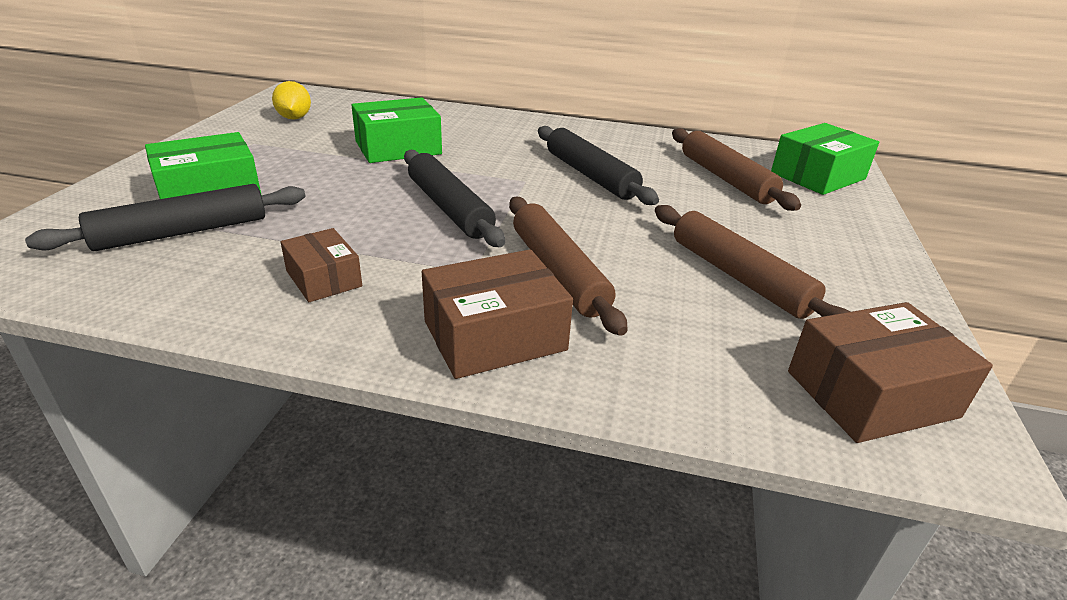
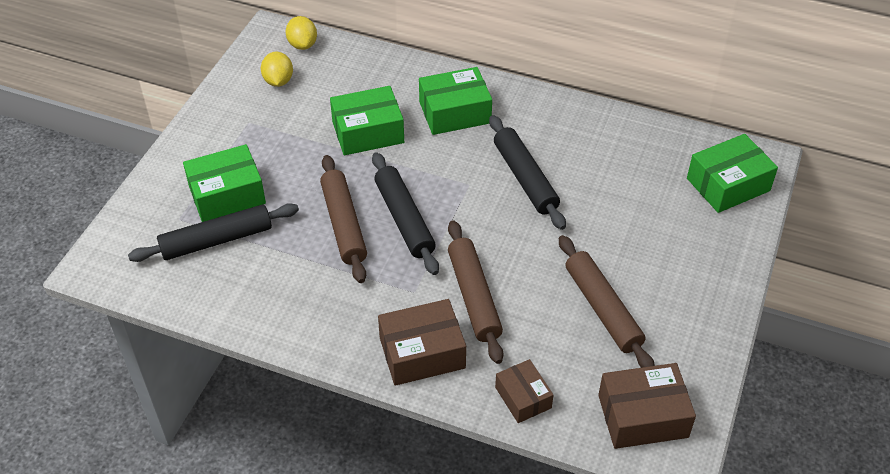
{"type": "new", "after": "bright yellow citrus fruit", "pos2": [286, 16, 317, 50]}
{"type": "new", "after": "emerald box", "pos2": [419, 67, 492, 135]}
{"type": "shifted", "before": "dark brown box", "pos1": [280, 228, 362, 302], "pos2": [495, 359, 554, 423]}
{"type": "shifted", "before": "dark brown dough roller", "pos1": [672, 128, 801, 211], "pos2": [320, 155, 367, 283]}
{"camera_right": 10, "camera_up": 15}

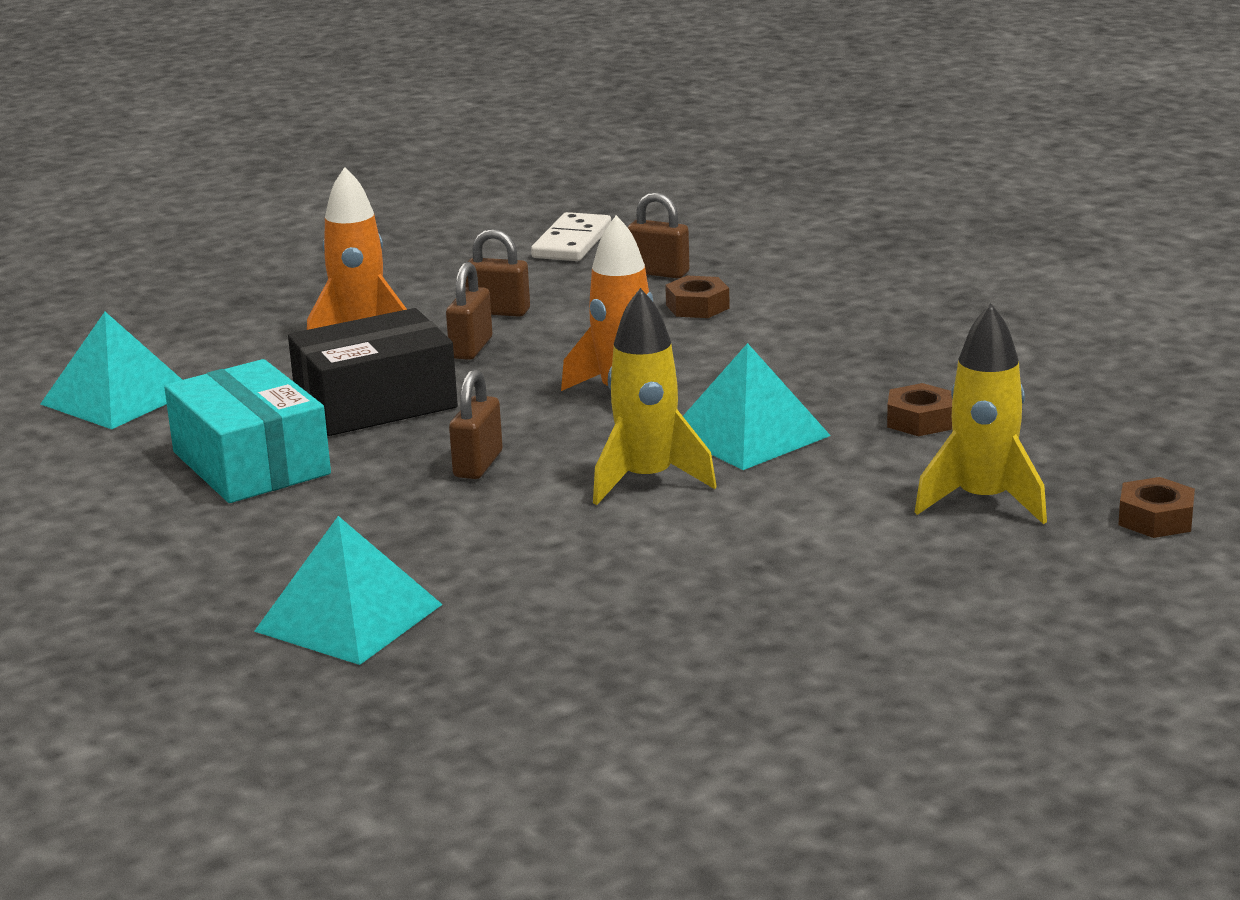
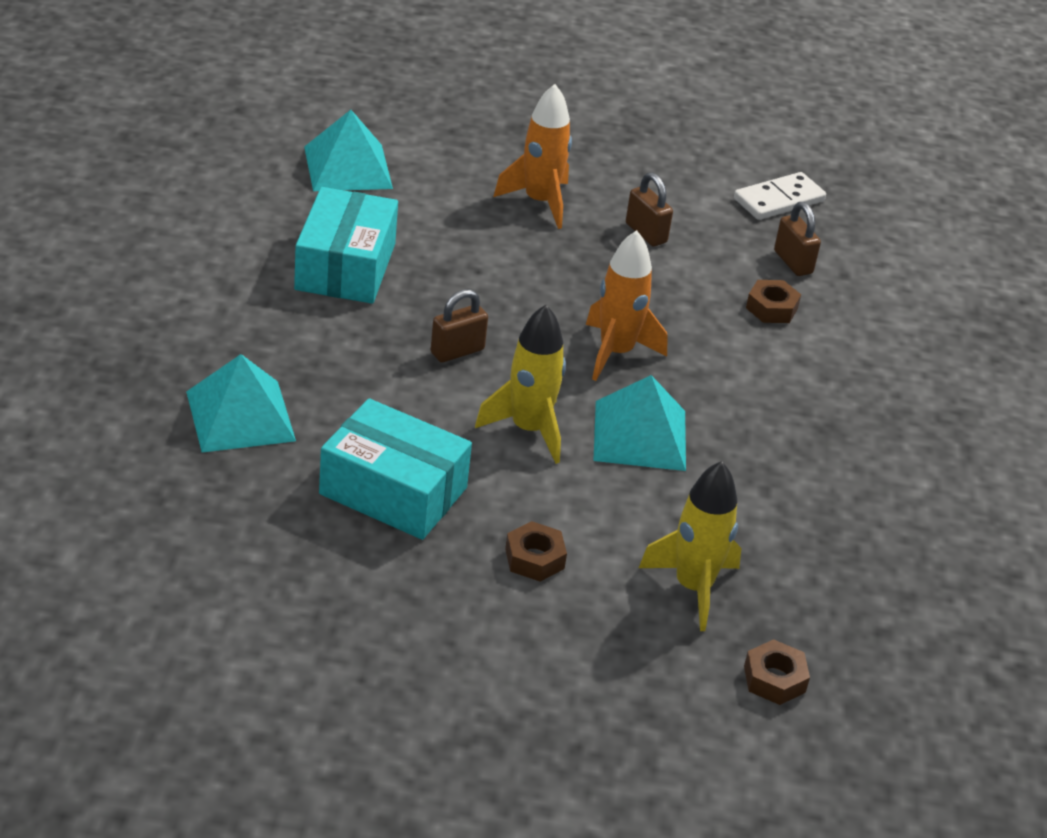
{"type": "gone", "before": "jet-black box", "pos1": [288, 308, 458, 436]}
{"type": "gone", "before": "dark brown small lock", "pos1": [446, 262, 492, 360]}
{"type": "new", "after": "turquoise box", "pos2": [319, 399, 472, 540]}
{"type": "shifted", "before": "dark brown nut", "pos1": [887, 383, 952, 436], "pos2": [505, 521, 567, 582]}
{"camera_right": 35, "camera_up": 15}

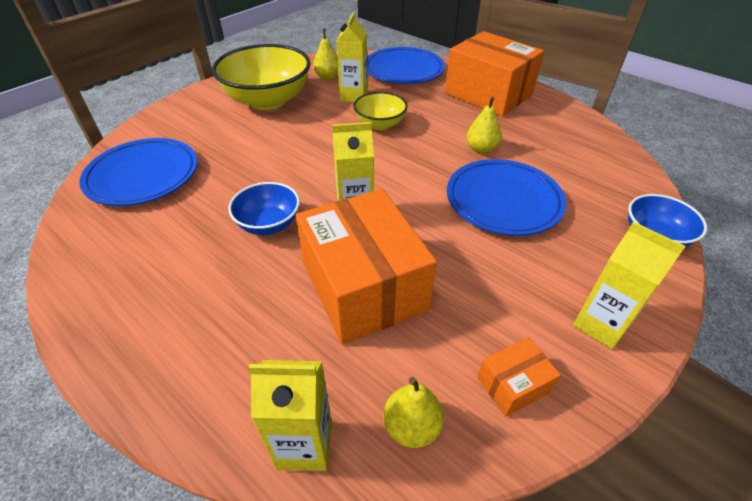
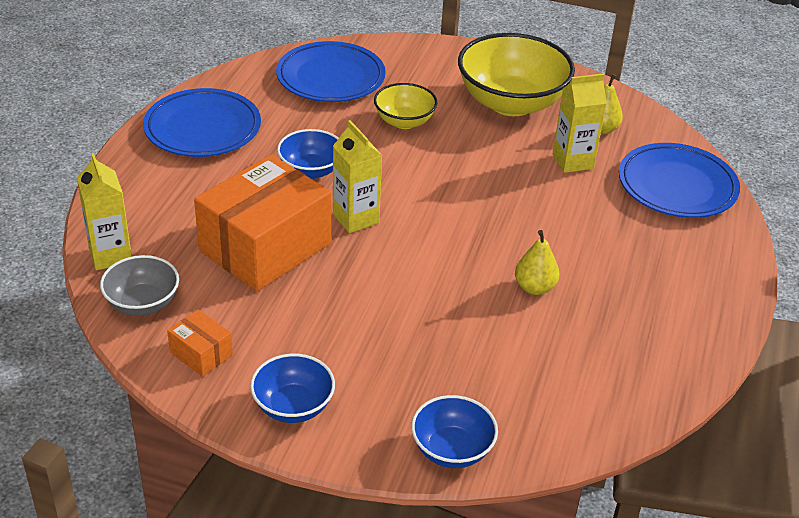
{"type": "gone", "before": "bright orange box", "pos1": [445, 31, 544, 117]}
{"type": "shifted", "before": "bright yellow serving bowl", "pos1": [354, 92, 408, 130], "pos2": [374, 83, 437, 129]}
{"type": "shifted", "before": "royal blue plate", "pos1": [447, 159, 566, 236], "pos2": [143, 88, 261, 157]}
{"type": "swapped", "before": "bright yellow pear", "after": "gray serving bowl", "pos1": [383, 377, 444, 448], "pos2": [100, 255, 179, 316]}
{"type": "swapped", "before": "bright yellow milk carton", "after": "royal blue serving bowl", "pos1": [573, 221, 685, 349], "pos2": [250, 354, 335, 423]}
{"camera_right": 65, "camera_up": -5}

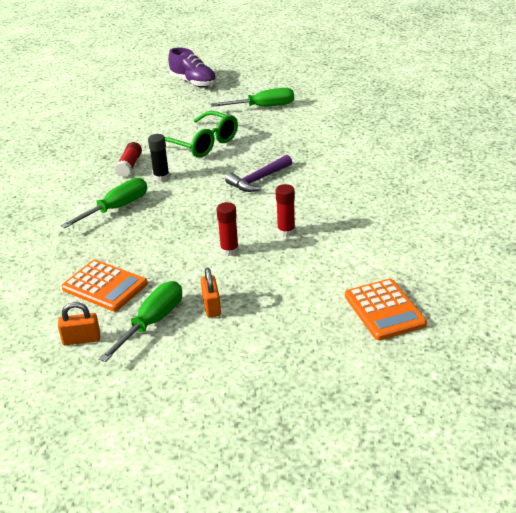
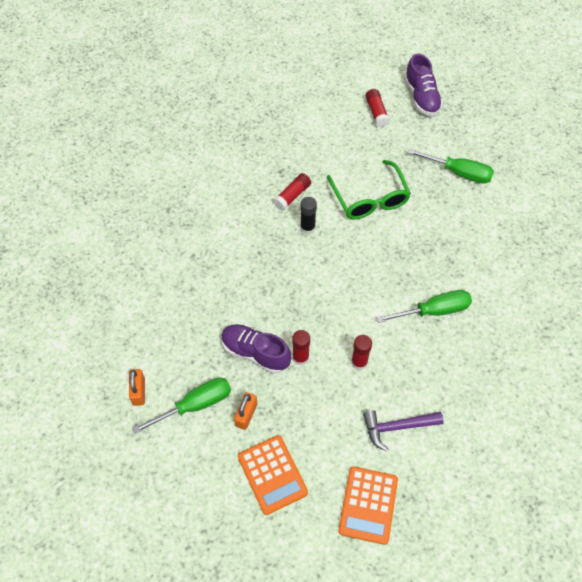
{"type": "new", "after": "purple sneaker", "pos2": [221, 324, 291, 374]}
{"type": "new", "after": "crimson stick of glue", "pos2": [366, 89, 390, 128]}
{"type": "shifted", "before": "emerald flat screwdriver", "pos1": [61, 178, 147, 228], "pos2": [377, 290, 472, 323]}
{"type": "shifted", "before": "bright orange pocket calculator", "pos1": [62, 260, 148, 311], "pos2": [238, 435, 308, 515]}
{"type": "shifted", "before": "purple carpenter's hammer", "pos1": [225, 155, 292, 192], "pos2": [363, 410, 444, 452]}
{"type": "rotated", "before": "bright orange small lock", "pos1": [58, 302, 100, 345], "pos2": [129, 369, 145, 406], "turn": 60}
{"camera_right": 30, "camera_up": 25}

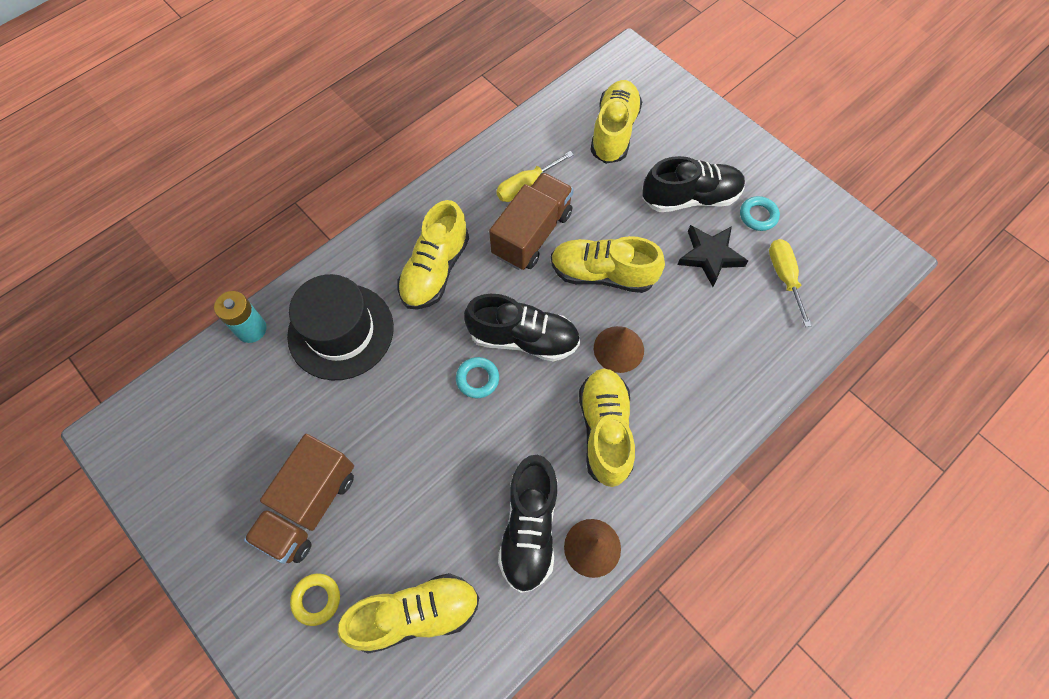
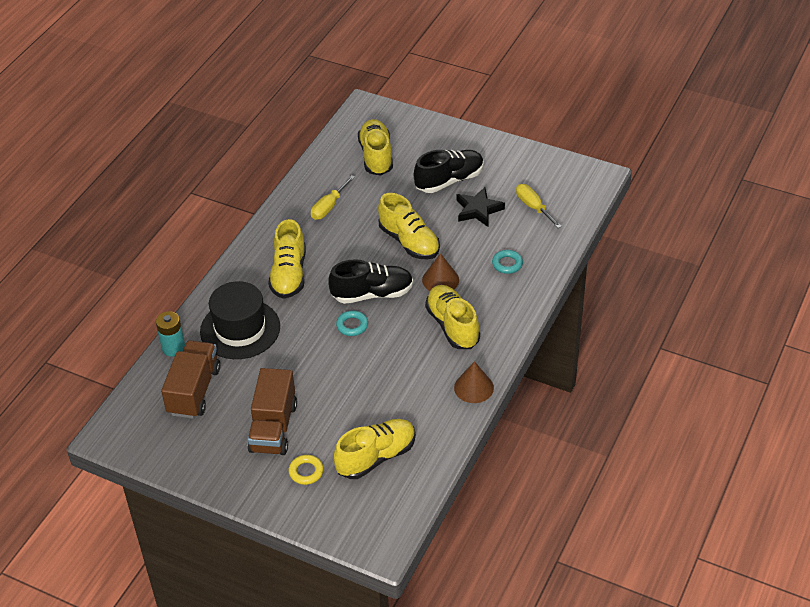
{"type": "gone", "before": "jet-black sneaker", "pos1": [498, 455, 557, 593]}
{"type": "shifted", "before": "dark brown truck", "pos1": [489, 172, 574, 270], "pos2": [161, 340, 220, 419]}
{"type": "shifted", "before": "turquoise hoop", "pos1": [740, 196, 780, 231], "pos2": [492, 250, 523, 274]}
{"type": "rotated", "before": "bright yellow sneaker", "pos1": [551, 236, 665, 293], "pos2": [378, 193, 440, 260], "turn": -120}
{"camera_right": -20, "camera_up": -20}

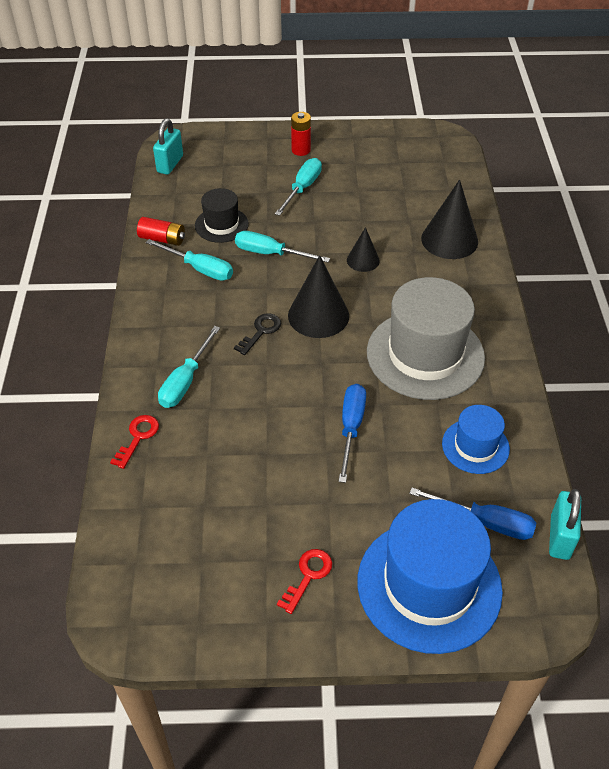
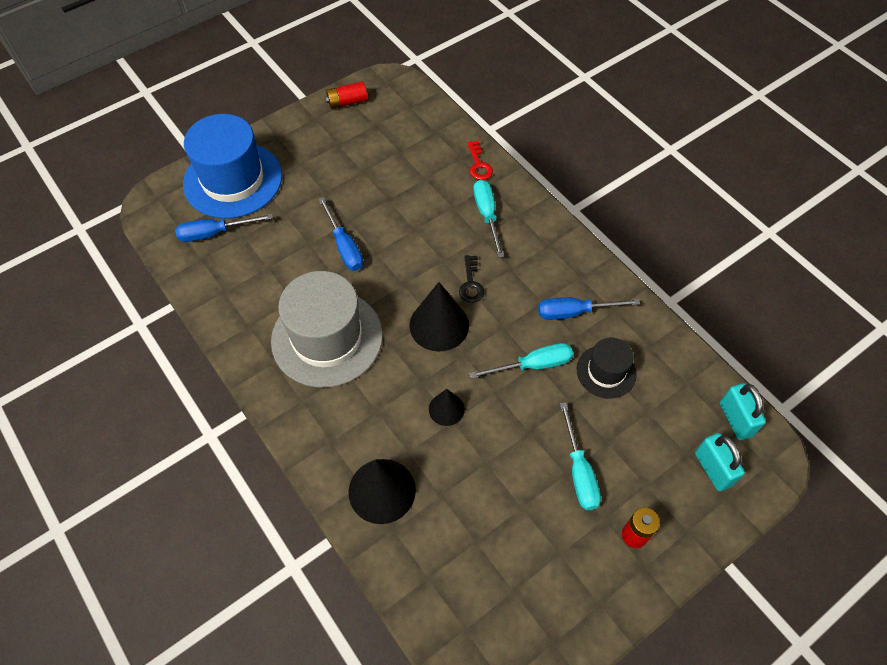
{"type": "gone", "before": "crimson door key", "pos1": [277, 549, 332, 614]}
{"type": "gone", "before": "royal blue tall hat", "pos1": [442, 405, 510, 474]}
{"type": "shifted", "before": "crimson battery", "pos1": [137, 217, 185, 246], "pos2": [325, 81, 368, 109]}
{"type": "shifted", "before": "turquoise small lock", "pos1": [549, 489, 581, 560], "pos2": [695, 433, 745, 491]}
{"type": "repainted", "before": "turquoise flat screwdriver", "after": "royal blue flat screwdriver", "pos1": [146, 239, 233, 281], "pos2": [538, 298, 640, 320]}
{"camera_right": 145, "camera_up": 10}

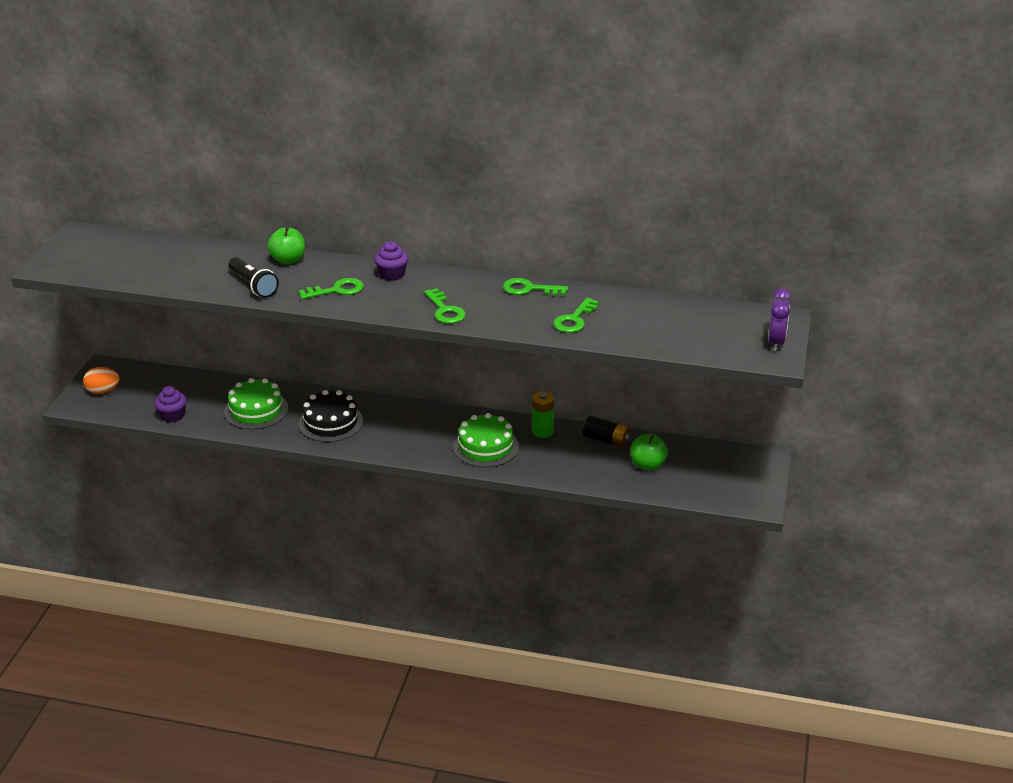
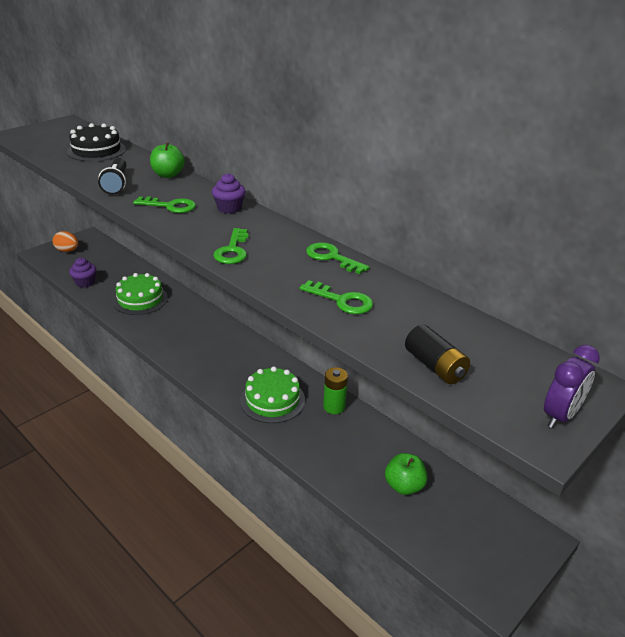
{"type": "shifted", "before": "jet-black gateau", "pos1": [299, 390, 363, 442], "pos2": [67, 123, 126, 162]}
{"type": "shifted", "before": "jet-black battery", "pos1": [583, 416, 630, 448], "pos2": [405, 324, 470, 384]}
{"type": "rotated", "before": "emerald door key", "pos1": [553, 298, 599, 333], "pos2": [299, 280, 373, 314], "turn": -120}
{"camera_right": 30, "camera_up": 0}

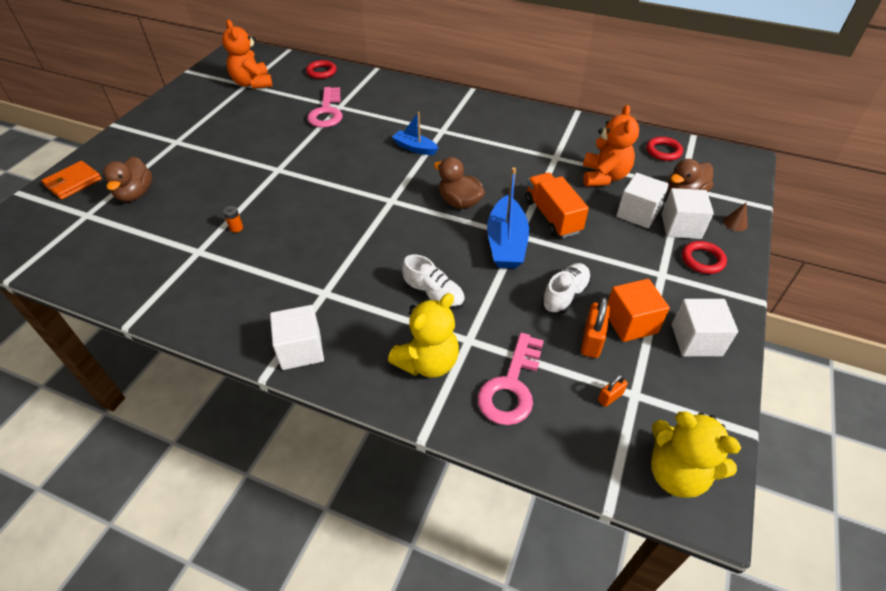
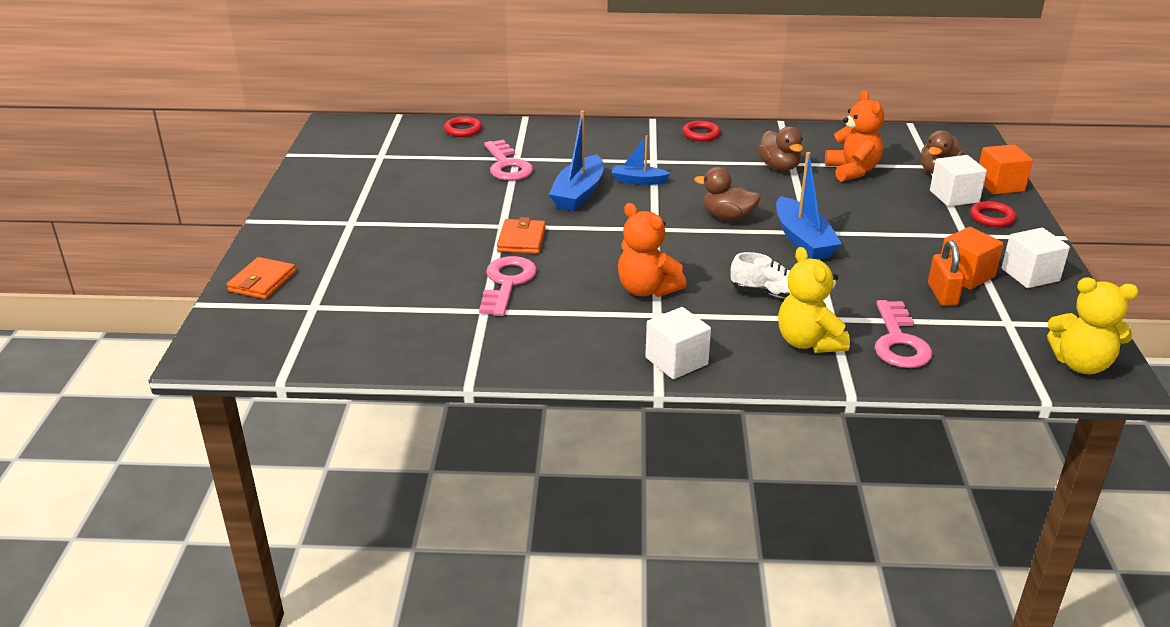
{"type": "gone", "before": "bright orange truck", "pos1": [525, 172, 589, 238]}
{"type": "gone", "before": "pure white sneaker", "pos1": [542, 263, 591, 314]}
{"type": "gone", "before": "bright orange small lock", "pos1": [598, 374, 628, 407]}
{"type": "gone", "before": "pure white solid cube", "pos1": [617, 173, 669, 228]}
{"type": "new", "after": "bright orange billfold", "pos2": [497, 217, 546, 254]}
{"type": "new", "after": "royal blue toy boat", "pos2": [549, 110, 603, 211]}
{"type": "shifted", "before": "dark brown duck", "pos1": [103, 156, 152, 202], "pos2": [757, 127, 803, 171]}
{"type": "shifted", "before": "bright orange teddy", "pos1": [222, 19, 272, 89], "pos2": [618, 203, 686, 297]}
{"type": "shifted", "before": "crimson hoop", "pos1": [646, 137, 683, 161], "pos2": [682, 121, 721, 141]}
{"type": "swapped", "before": "bright orange battery", "after": "pink door key", "pos1": [223, 206, 243, 233], "pos2": [479, 256, 537, 316]}
{"type": "swapped", "before": "dark brown cone shape", "after": "bright orange solid cube", "pos1": [724, 203, 748, 231], "pos2": [979, 144, 1033, 194]}
{"type": "rotated", "before": "bright yellow teddy", "pos1": [388, 293, 459, 378], "pos2": [778, 247, 850, 353], "turn": 135}
{"camera_right": -20, "camera_up": -15}

